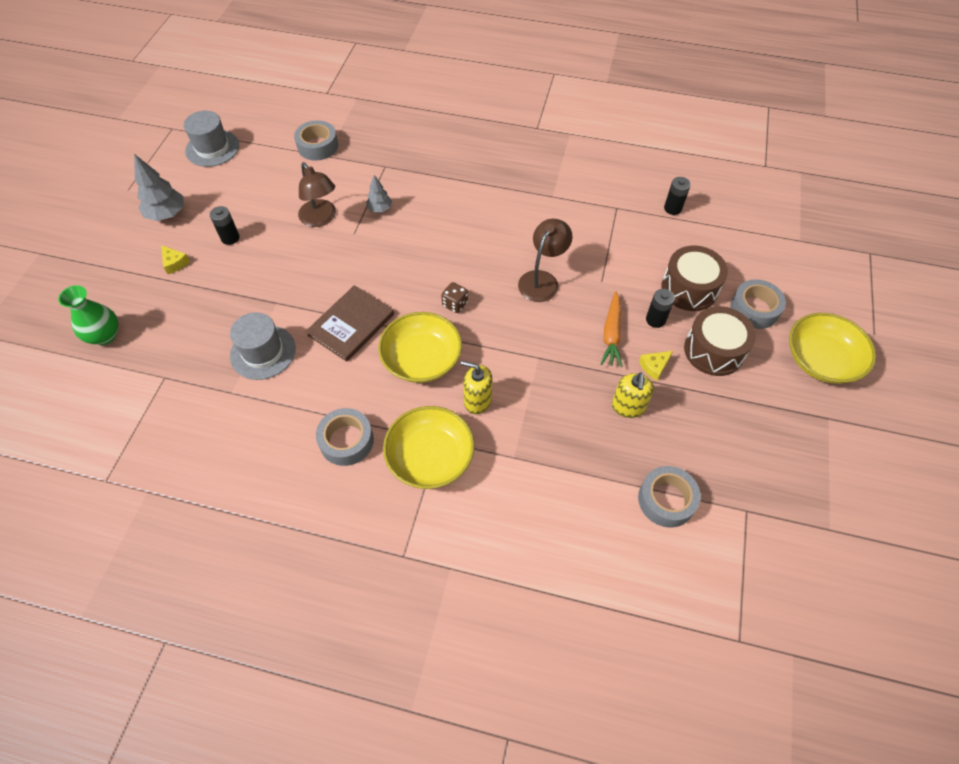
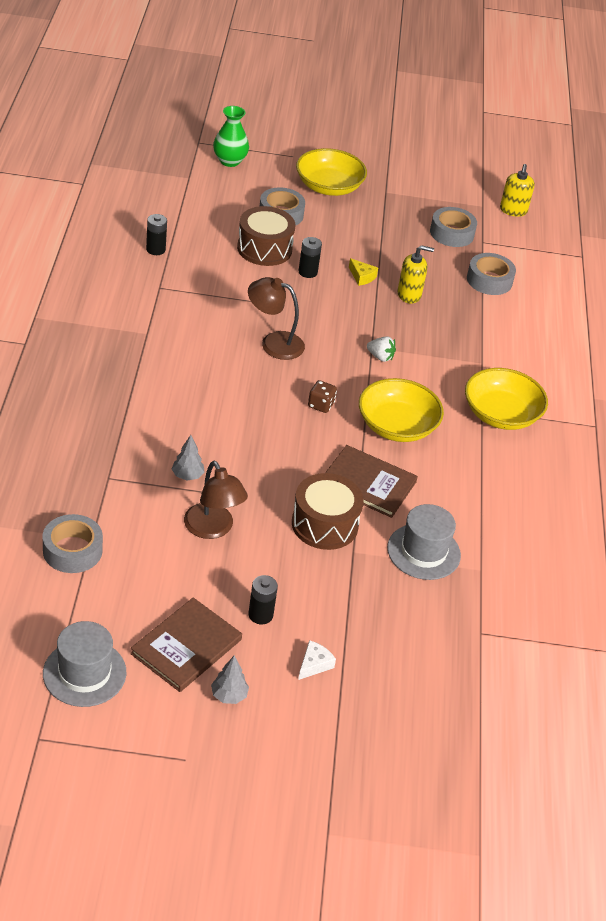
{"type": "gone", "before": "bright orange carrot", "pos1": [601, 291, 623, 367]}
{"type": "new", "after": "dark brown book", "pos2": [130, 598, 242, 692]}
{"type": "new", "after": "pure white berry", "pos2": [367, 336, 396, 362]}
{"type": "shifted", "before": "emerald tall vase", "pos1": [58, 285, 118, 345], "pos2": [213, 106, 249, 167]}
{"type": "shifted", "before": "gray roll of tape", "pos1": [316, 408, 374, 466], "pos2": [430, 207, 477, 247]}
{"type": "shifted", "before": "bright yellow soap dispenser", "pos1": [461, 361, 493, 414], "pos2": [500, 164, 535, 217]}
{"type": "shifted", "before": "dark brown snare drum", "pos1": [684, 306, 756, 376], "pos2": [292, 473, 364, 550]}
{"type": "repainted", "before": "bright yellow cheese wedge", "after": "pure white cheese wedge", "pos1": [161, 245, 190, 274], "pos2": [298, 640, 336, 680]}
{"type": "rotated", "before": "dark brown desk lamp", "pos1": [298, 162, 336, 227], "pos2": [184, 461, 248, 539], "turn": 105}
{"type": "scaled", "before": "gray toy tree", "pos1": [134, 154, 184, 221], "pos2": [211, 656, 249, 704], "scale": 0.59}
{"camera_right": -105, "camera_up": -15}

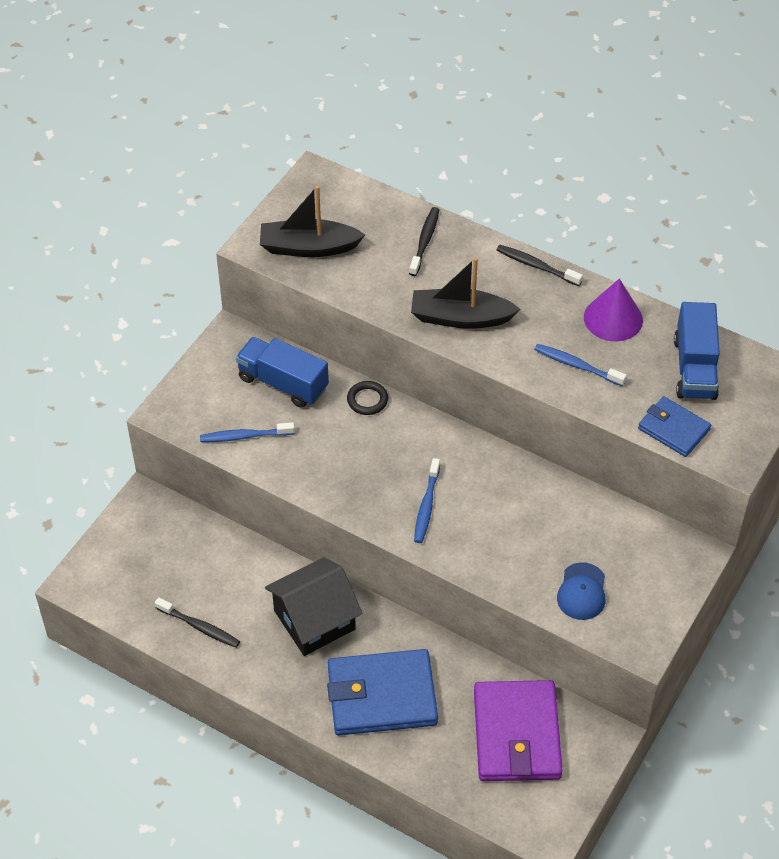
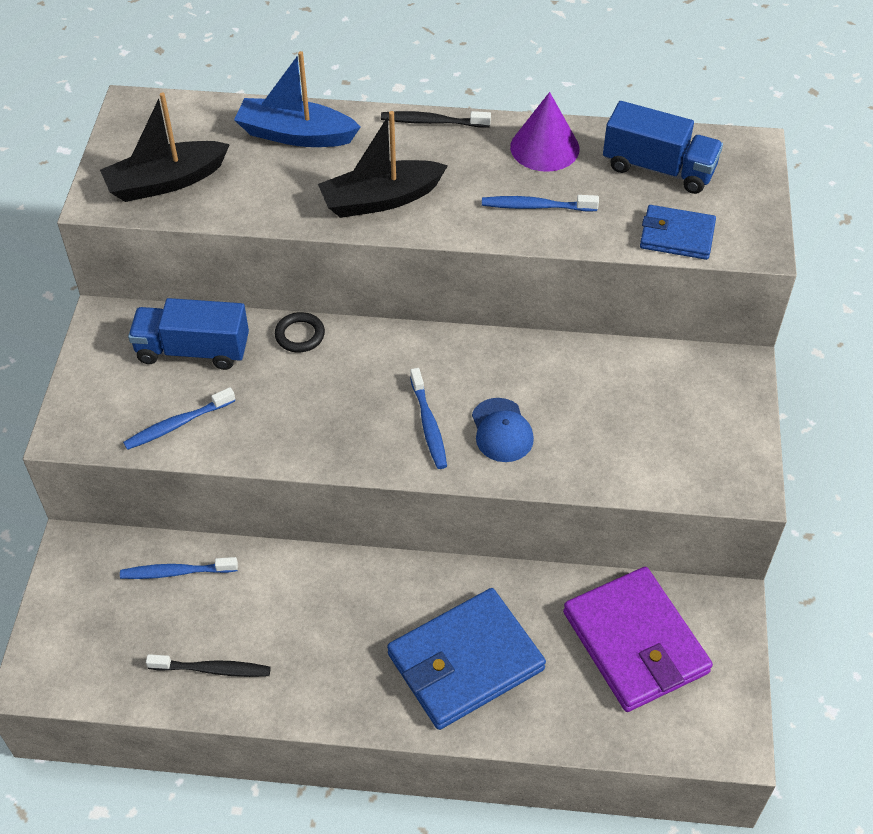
{"type": "gone", "before": "jet-black cottage", "pos1": [265, 557, 363, 656]}
{"type": "new", "after": "royal blue toothbrush", "pos2": [120, 557, 238, 579]}
{"type": "shifted", "before": "royal blue cap", "pos1": [557, 562, 605, 620], "pos2": [472, 398, 534, 462]}
{"type": "swapped", "before": "jet-black toothbrush", "after": "royal blue toy boat", "pos1": [409, 207, 439, 276], "pos2": [234, 51, 361, 147]}
{"type": "rotated", "before": "royal blue truck", "pos1": [674, 302, 720, 400], "pos2": [603, 101, 723, 194], "turn": -45}
{"camera_right": -25, "camera_up": 0}

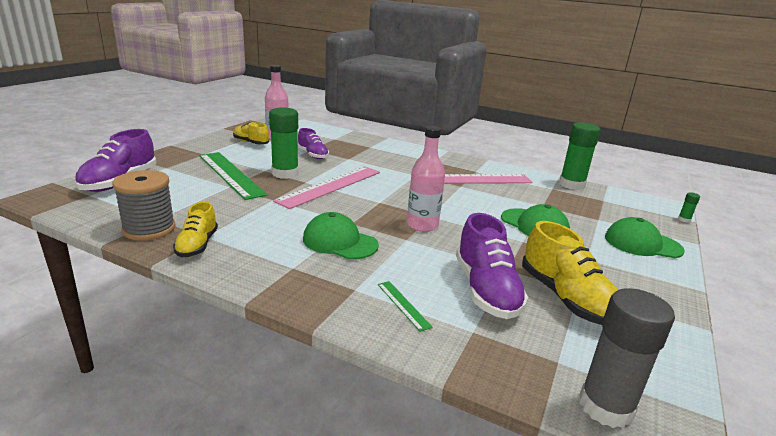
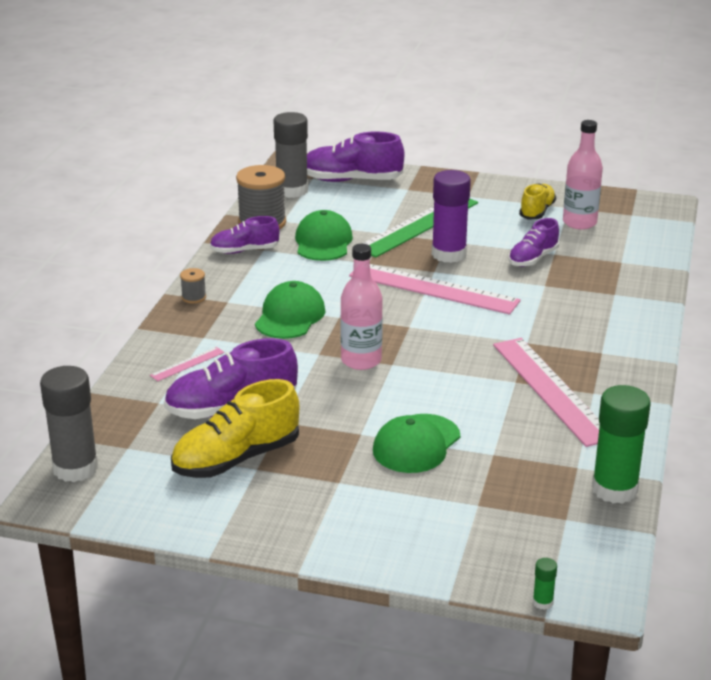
{"type": "new", "after": "gray spool", "pos2": [180, 268, 206, 303]}
{"type": "new", "after": "gray stick of glue", "pos2": [274, 112, 308, 198]}
{"type": "shifted", "before": "emerald cap", "pos1": [605, 217, 685, 258], "pos2": [295, 210, 353, 261]}
{"type": "repainted", "before": "bright yellow sneaker", "after": "purple sneaker", "pos1": [173, 201, 218, 257], "pos2": [210, 216, 279, 254]}
{"type": "repainted", "before": "emerald stick of glue", "after": "purple stick of glue", "pos1": [269, 108, 299, 179], "pos2": [432, 170, 471, 263]}
{"type": "repainted", "before": "emerald ruler", "after": "pink ruler", "pos1": [378, 281, 433, 332], "pos2": [150, 347, 225, 381]}
{"camera_right": 80, "camera_up": 5}

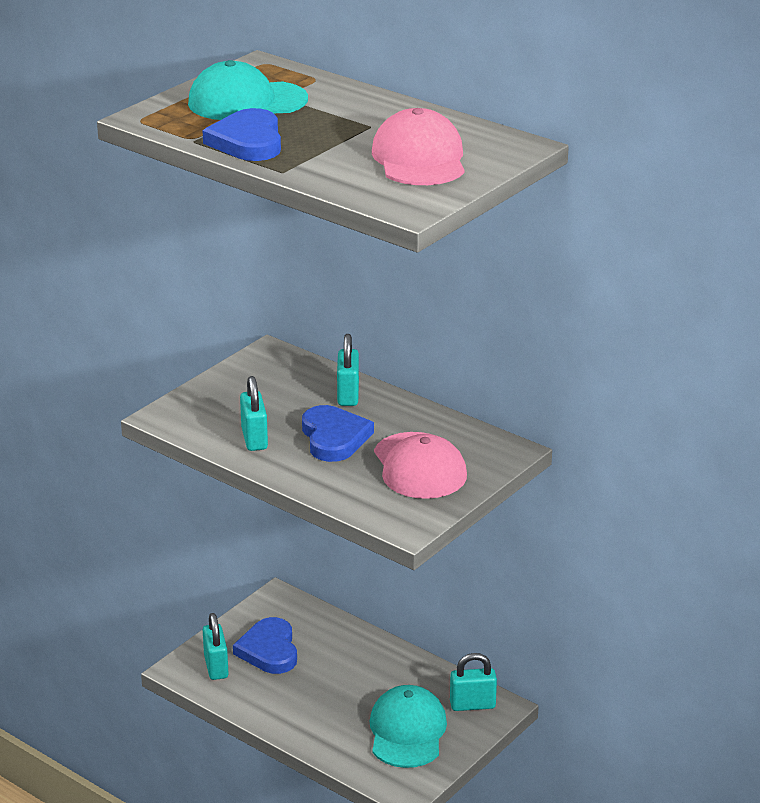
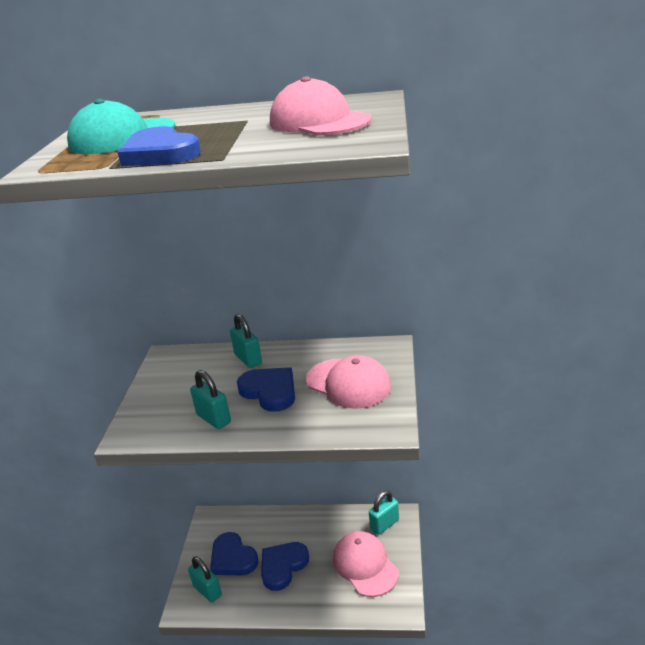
{"type": "new", "after": "royal blue love heart", "pos2": [261, 542, 309, 591]}
{"type": "repainted", "before": "turquoise cap", "after": "pink cap", "pos1": [370, 685, 447, 768], "pos2": [333, 531, 399, 597]}
{"camera_right": -30, "camera_up": 0}

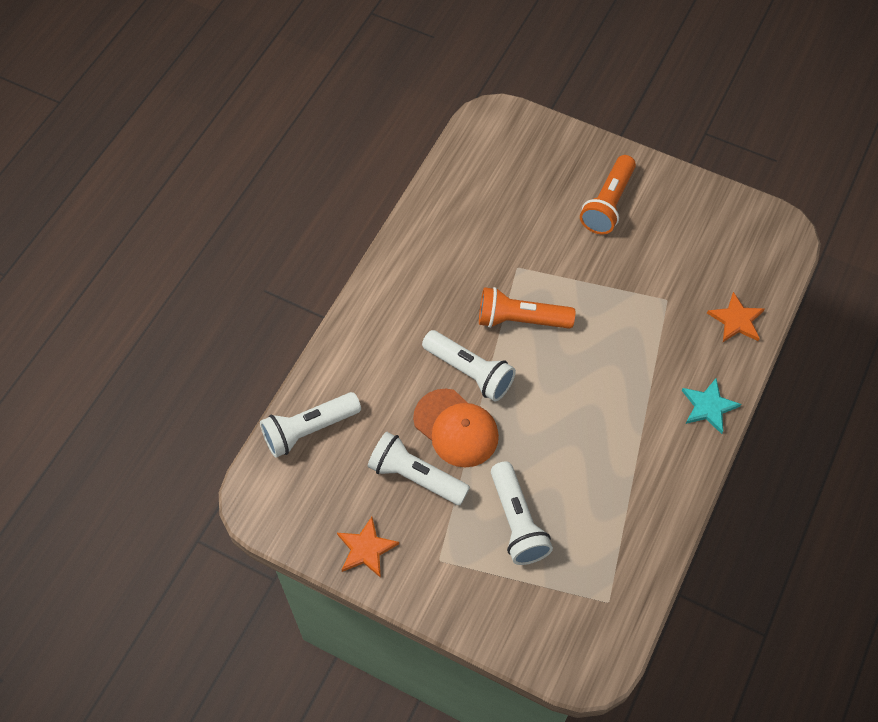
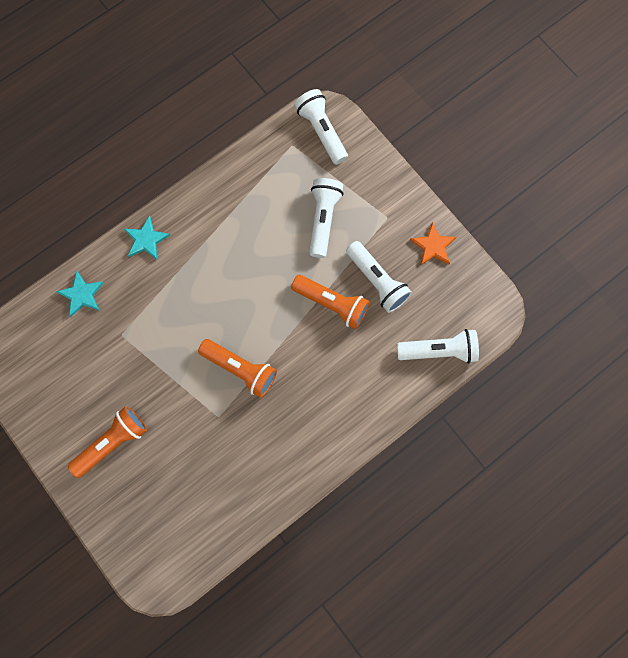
{"type": "shifted", "before": "pure white torch", "pos1": [422, 330, 516, 402], "pos2": [294, 89, 348, 165]}
{"type": "swapped", "before": "bright orange cap", "after": "bright orange torch", "pos1": [413, 389, 499, 467], "pos2": [291, 275, 370, 329]}
{"type": "repainted", "before": "bright orange star", "after": "turquoise star", "pos1": [707, 292, 765, 342], "pos2": [56, 271, 104, 317]}
{"camera_right": -155, "camera_up": 15}

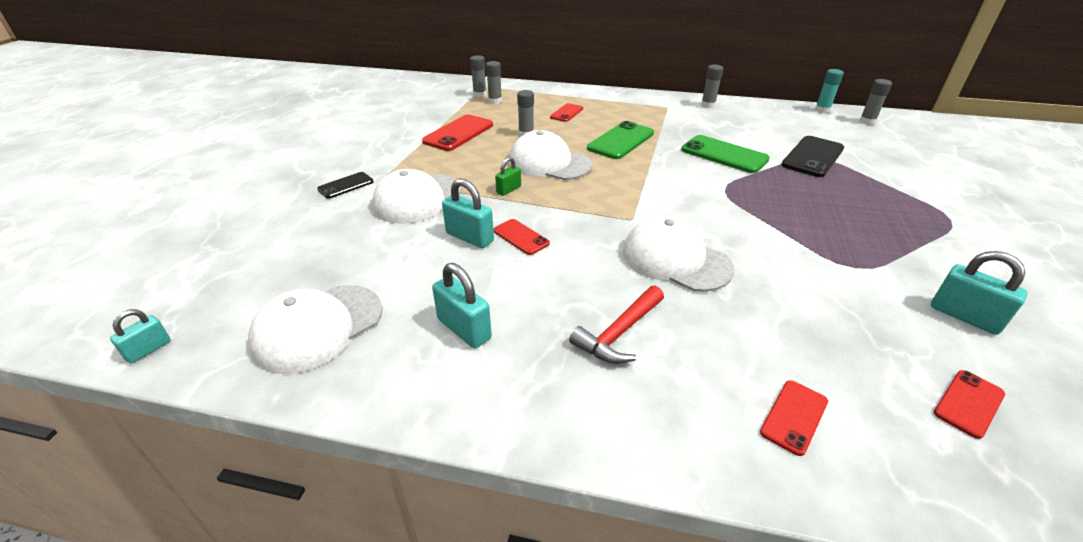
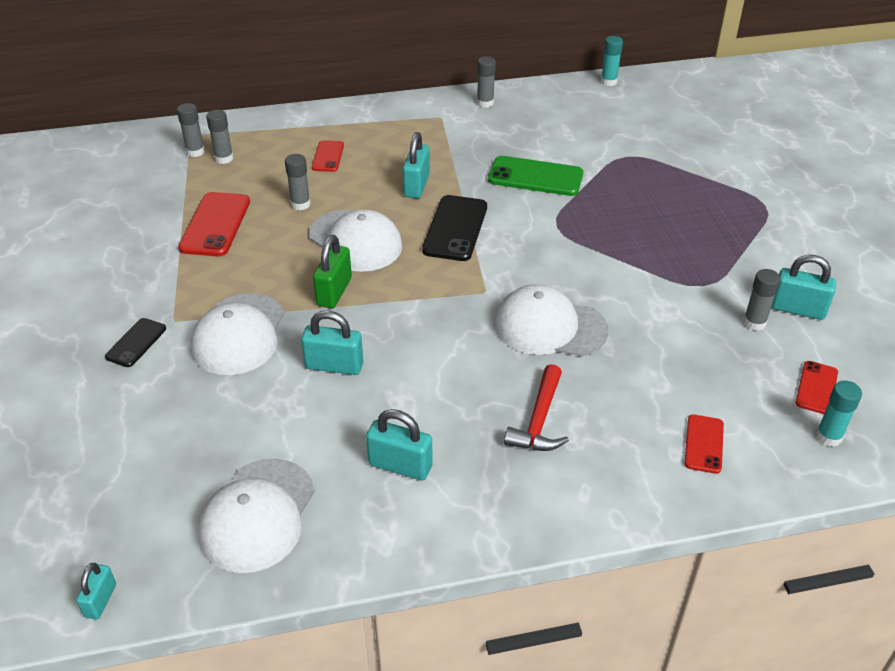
{"type": "gone", "before": "crimson mobile phone", "pos1": [493, 219, 550, 255]}
{"type": "new", "after": "turquoise stick of glue", "pos2": [816, 381, 862, 447]}
{"type": "shifted", "before": "jet-black mobile phone", "pos1": [782, 136, 844, 177], "pos2": [422, 195, 487, 261]}
{"type": "shifted", "before": "gray stick of glue", "pos1": [860, 79, 892, 125], "pos2": [743, 269, 781, 331]}
{"type": "swapped", "before": "emerald mobile phone", "after": "turquoise small lock", "pos1": [587, 121, 654, 159], "pos2": [403, 132, 430, 198]}
{"type": "rotated", "before": "pure white cap", "pos1": [509, 130, 592, 180], "pos2": [309, 210, 402, 272], "turn": -135}
{"type": "scaled", "before": "emerald small lock", "pos1": [495, 157, 521, 196], "pos2": [313, 235, 352, 308], "scale": 1.62}
{"camera_right": -25, "camera_up": 5}

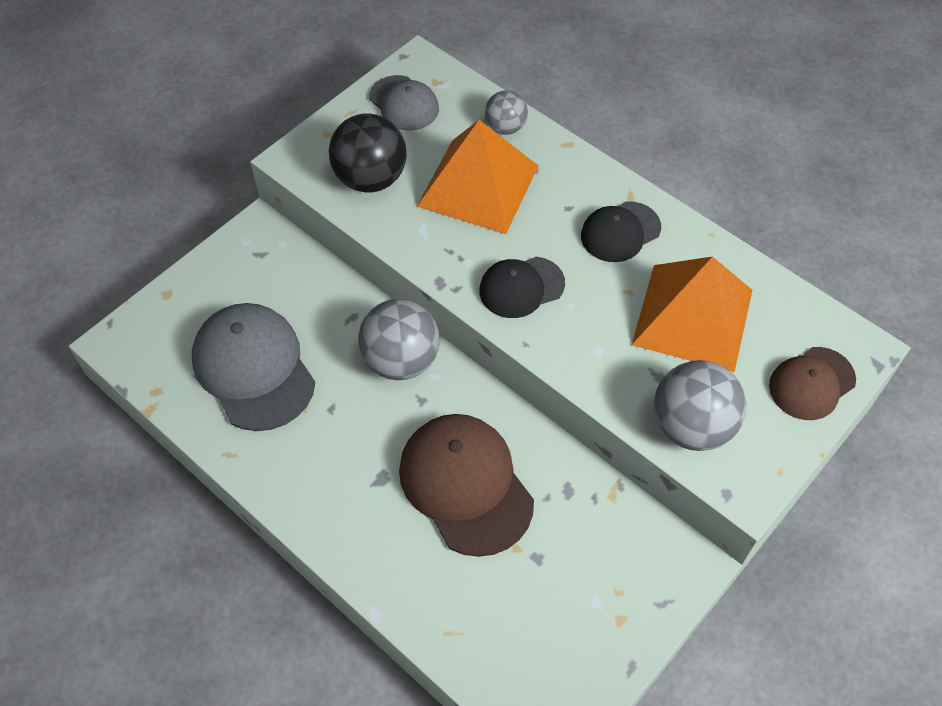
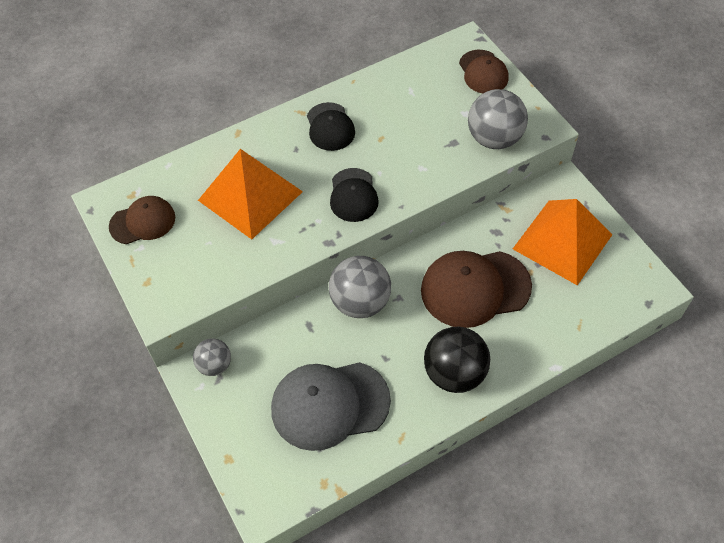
{"type": "shifted", "before": "jet-black play ball", "pos1": [329, 113, 407, 192], "pos2": [424, 327, 490, 393]}
{"type": "shifted", "before": "gray play ball", "pos1": [485, 90, 528, 135], "pos2": [193, 338, 231, 376]}
{"type": "shifted", "before": "bright orange pyramid shape", "pos1": [632, 256, 752, 372], "pos2": [513, 199, 613, 285]}
{"type": "repainted", "before": "gray cap", "after": "dark brown cap", "pos1": [369, 75, 439, 131], "pos2": [109, 196, 175, 244]}
{"camera_right": -70, "camera_up": 0}

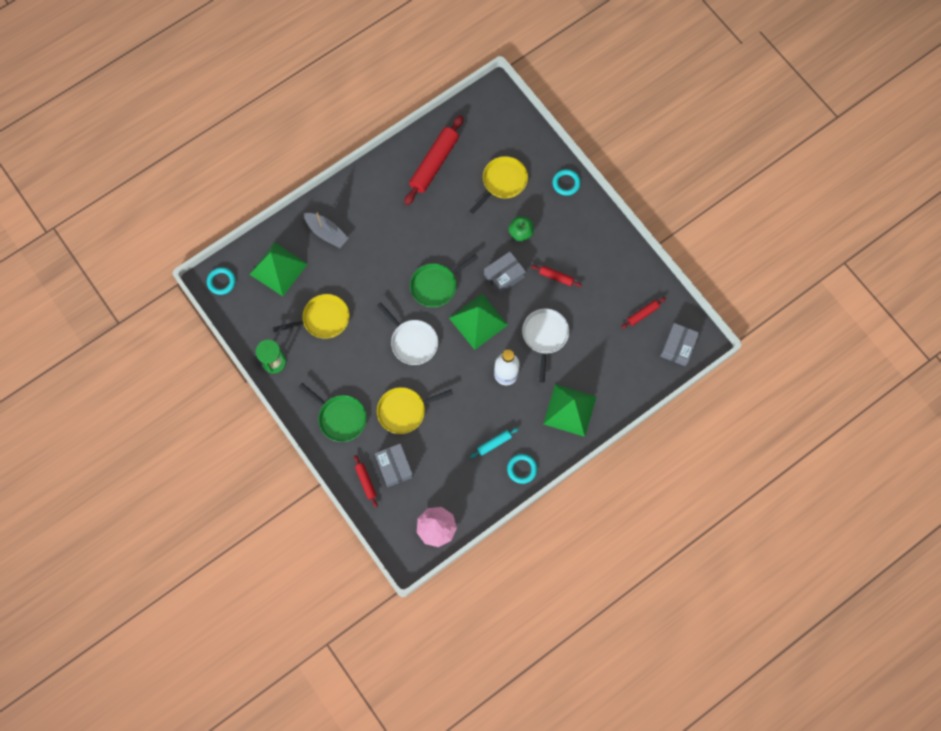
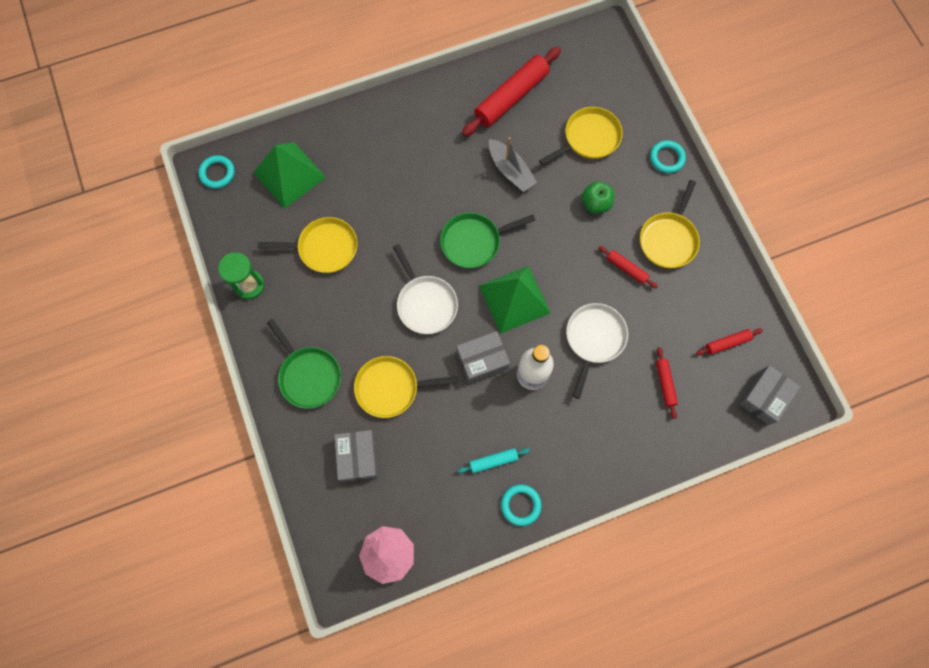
{"type": "gone", "before": "emerald pyramid shape", "pos1": [543, 384, 597, 437]}
{"type": "new", "after": "bright yellow skillet", "pos2": [640, 180, 700, 268]}
{"type": "shifted", "before": "gray toy boat", "pos1": [304, 212, 349, 248], "pos2": [489, 137, 537, 192]}
{"type": "shifted", "before": "crimson dough roller", "pos1": [354, 455, 378, 508], "pos2": [656, 347, 678, 419]}
{"type": "shifted", "before": "gray box", "pos1": [484, 251, 526, 295], "pos2": [456, 331, 510, 383]}
{"camera_right": 15, "camera_up": 0}

